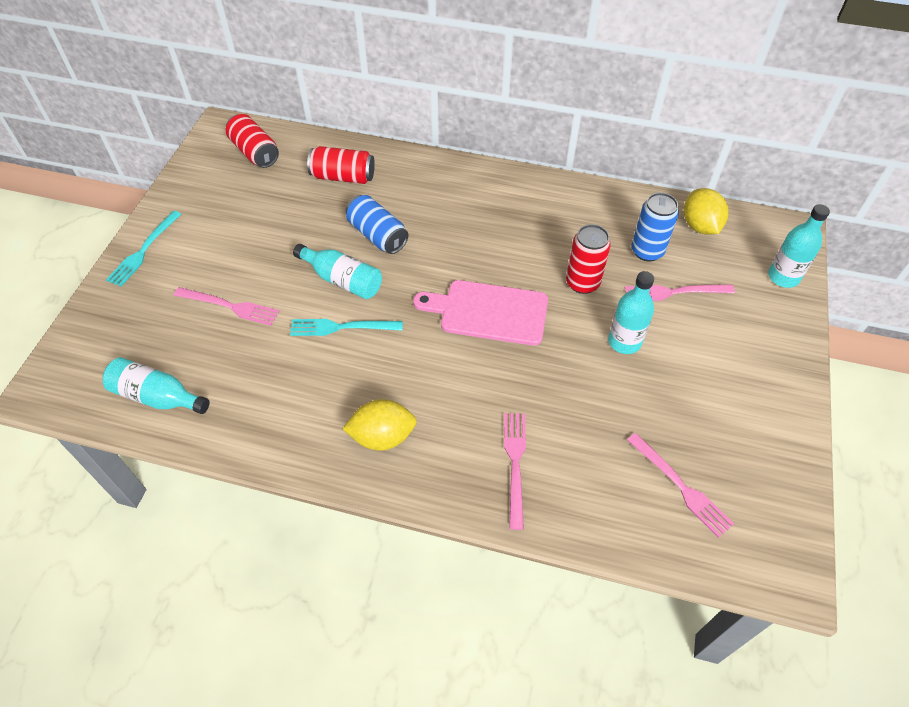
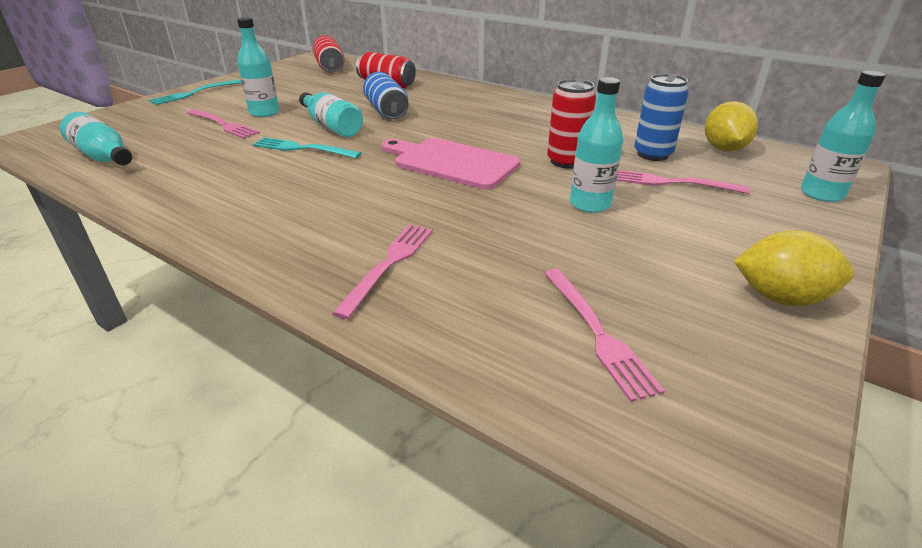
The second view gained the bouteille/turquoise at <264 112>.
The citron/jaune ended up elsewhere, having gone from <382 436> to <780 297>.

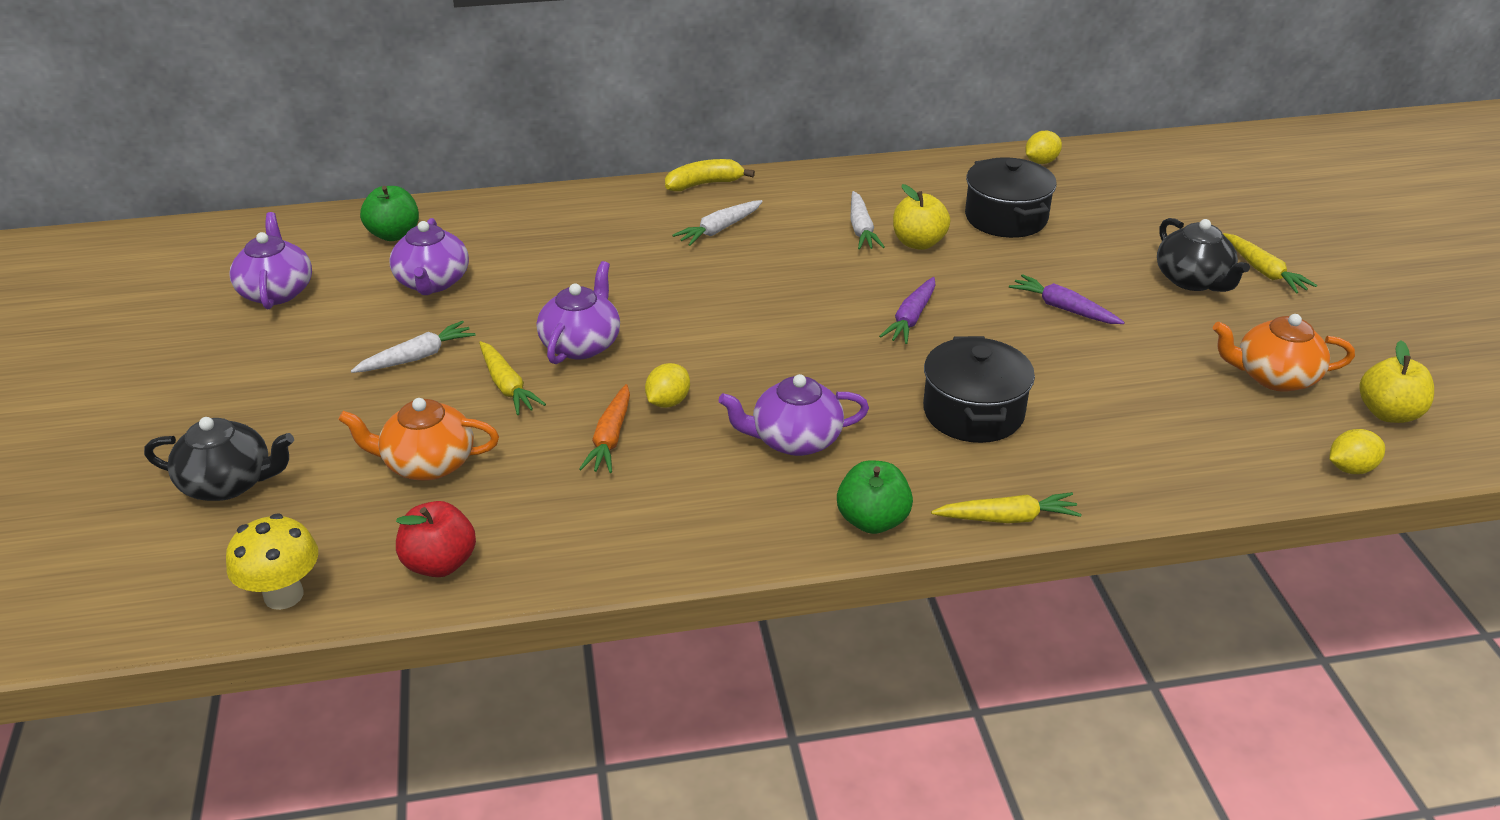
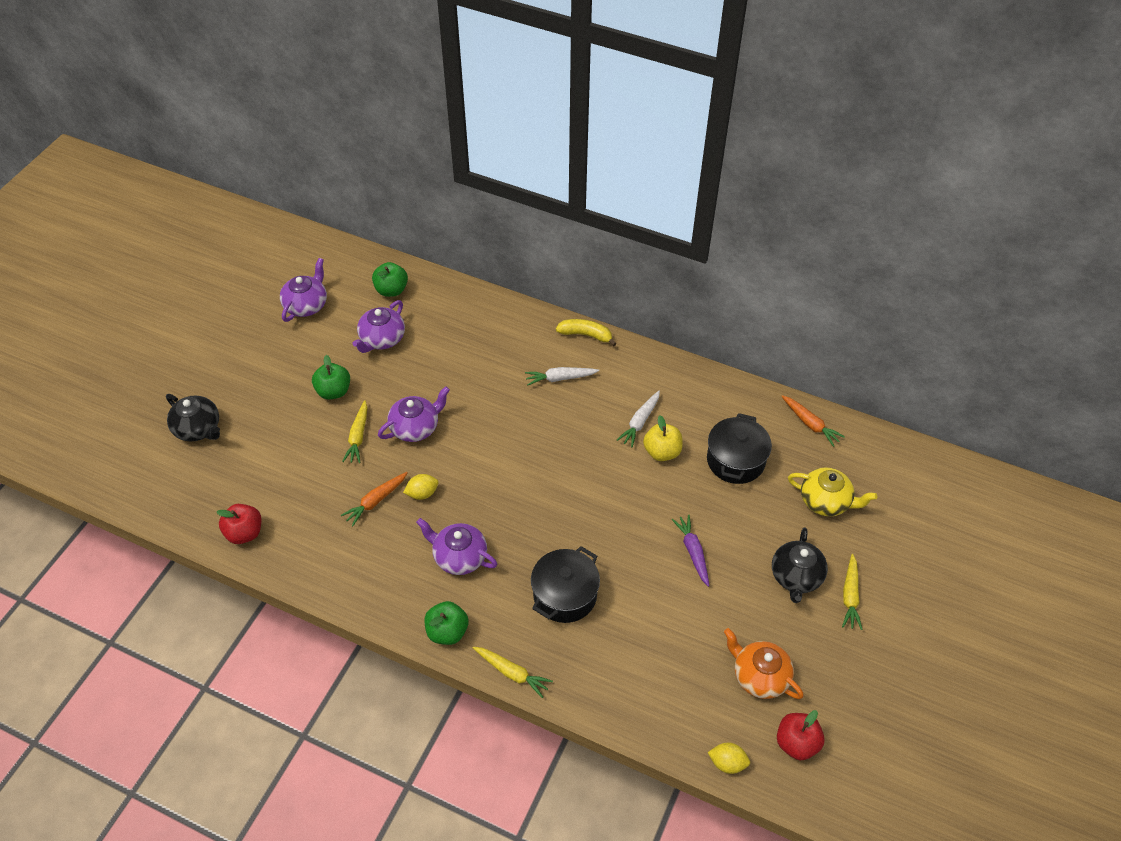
The second view lost the champignon/jaune at <283 595>.
The second view lost the théière/orange at <427 463>.
The second view lost the carotte/violet at <911 318>.
The second view gained the théière/jaune at <826 501>.
Where the carotte/blanc stood at <417 357>, the pomme/vert came to stand at <333 391>.
Where the citron/jaune stood at <1041 162>, the carotte/orange came to stand at <810 424>.
What was the pomme/jaune at <1388 413> turned into the pomme/rouge at <796 743>.

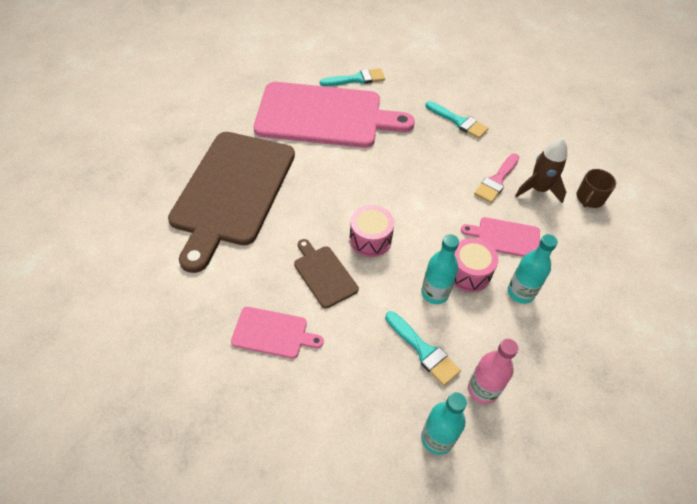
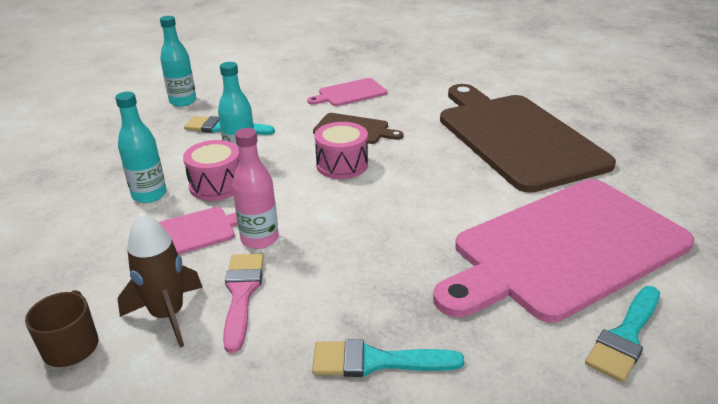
The bouteille/rose ended up elsewhere, having gone from <482 390> to <259 239>.

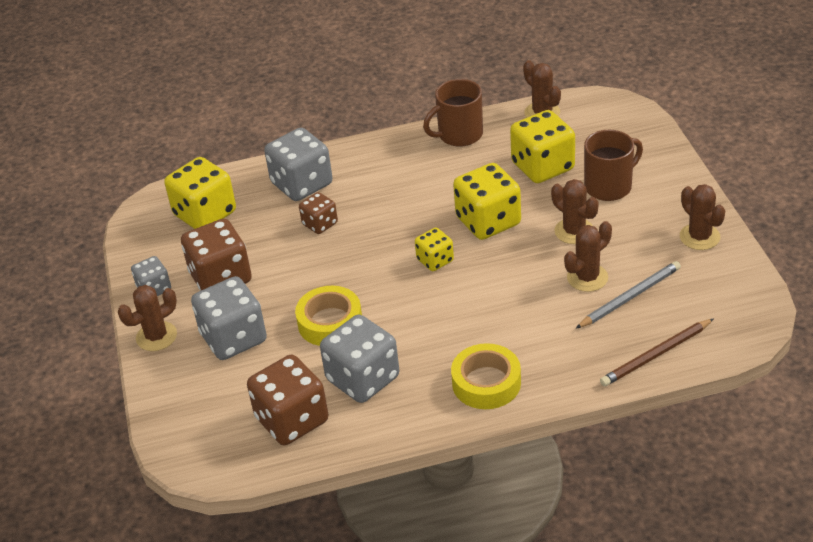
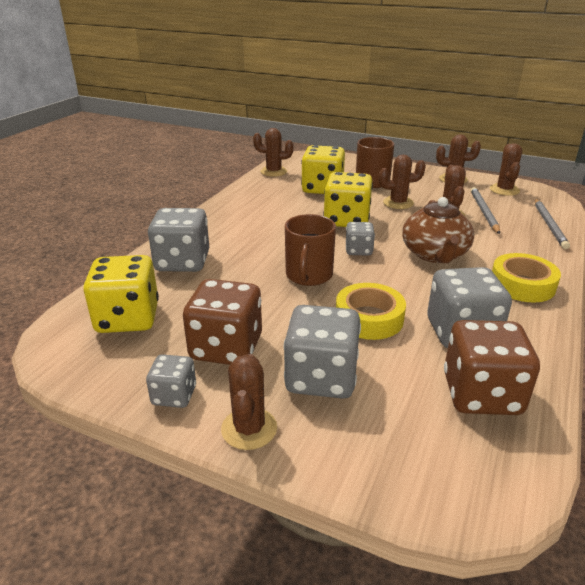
The second view lost the dé/marron at <320 224>.
The second view gained the théière/marron at <435 254>.
The second view gained the cactus/marron at <504 190>.
The tasse/marron ended up elsewhere, having gone from <459 135> to <309 275>.
What was the dé/jaune at <435 260> turned into the dé/gris at <358 250>.
What was the crayon/marron at <656 355> turned into the crayon/gris at <549 225>.

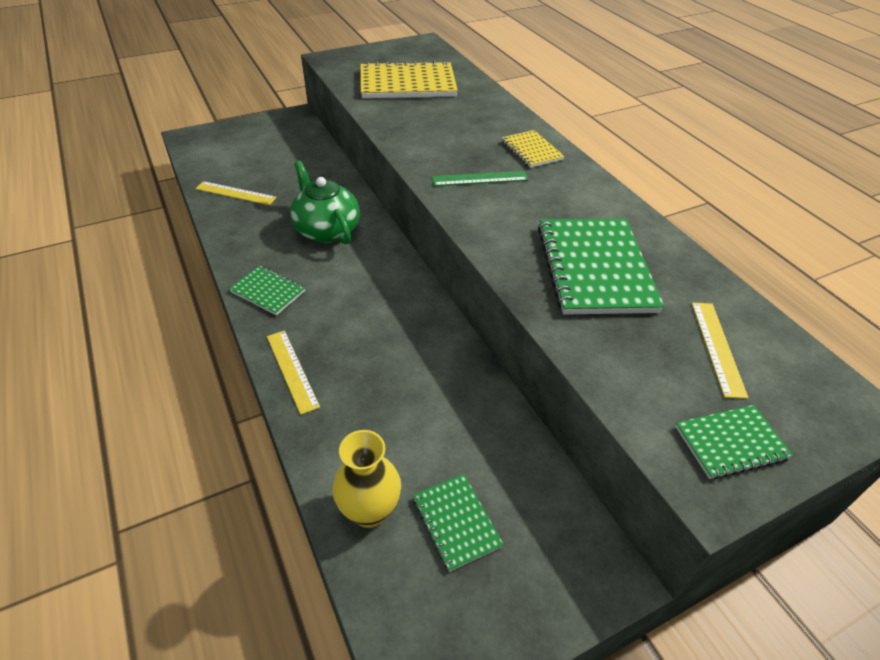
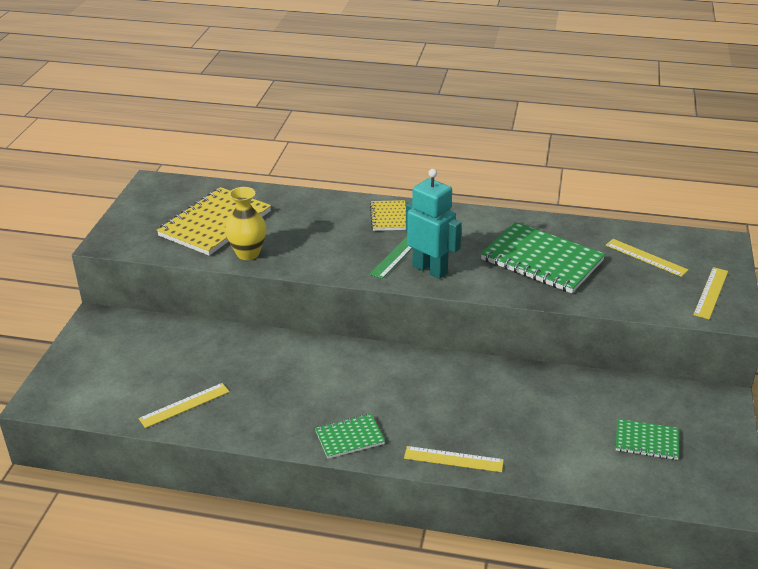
The second view lost the théière/vert at <326 230>.
The second view gained the robot/turquoise at <430 269>.
The vase/jaune ended up elsewhere, having gone from <369 511> to <248 253>.
Where the carnet/vert stood at <731 443>, the règle/jaune came to stand at <711 292>.
The carnet/jaune at <531 150> ended up facing another way, 75 degrees clockwise from before.

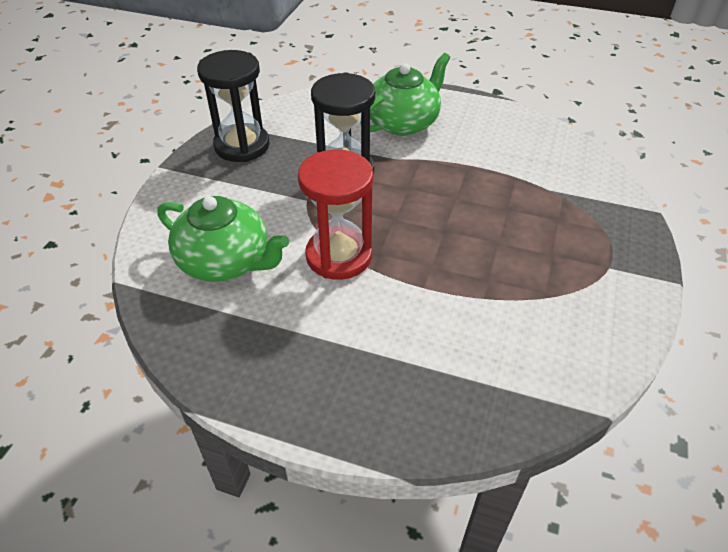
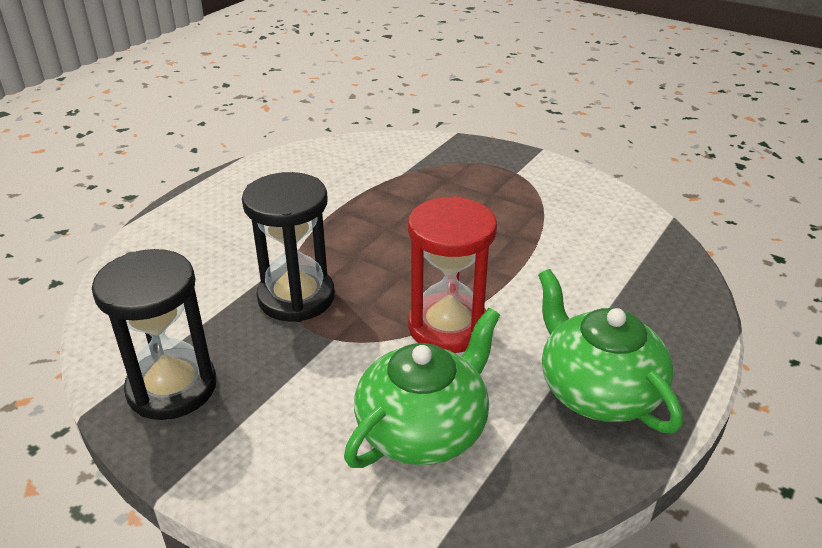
The théière/vert ended up elsewhere, having gone from <403 123> to <597 391>.

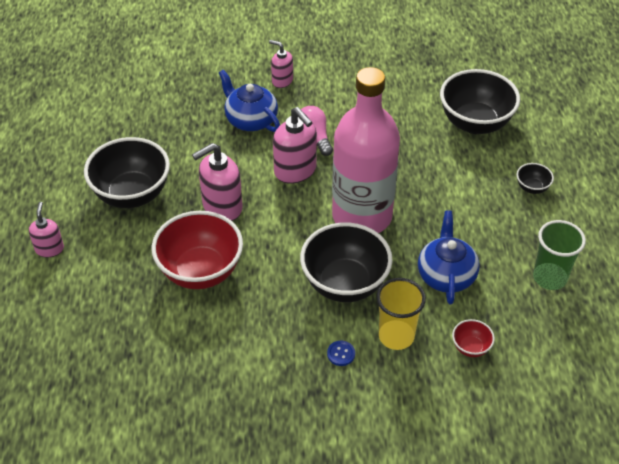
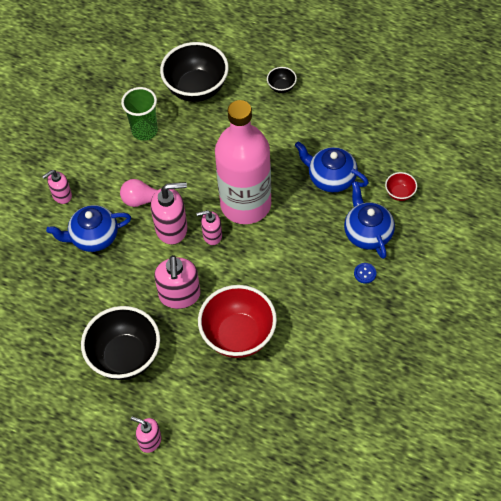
The second view lost the bol/noir at <345 284>.
The second view gained the distributeur de savon/rose at <212 235>.
The gobelet/vert ended up elsewhere, having gone from <549 278> to <144 131>.
Where the gobelet/jaune stood at <396 336>, the théière/bleu came to stand at <367 233>.

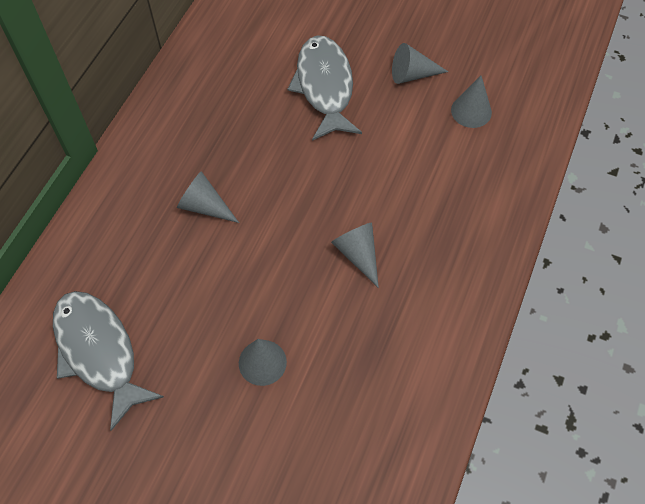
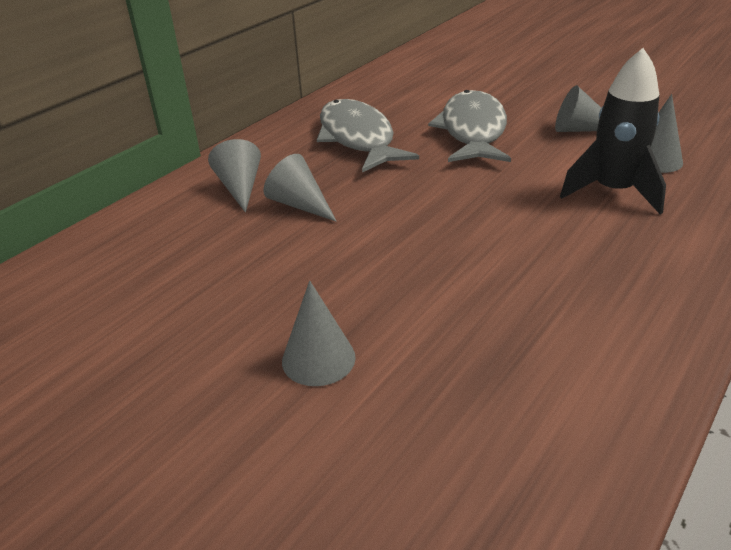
The second view gained the fusée/noir at <613 191>.
The poisson/gris ended up elsewhere, having gone from <99 352> to <358 138>.
The cône/gris ended up elsewhere, having gone from <358 254> to <240 188>.

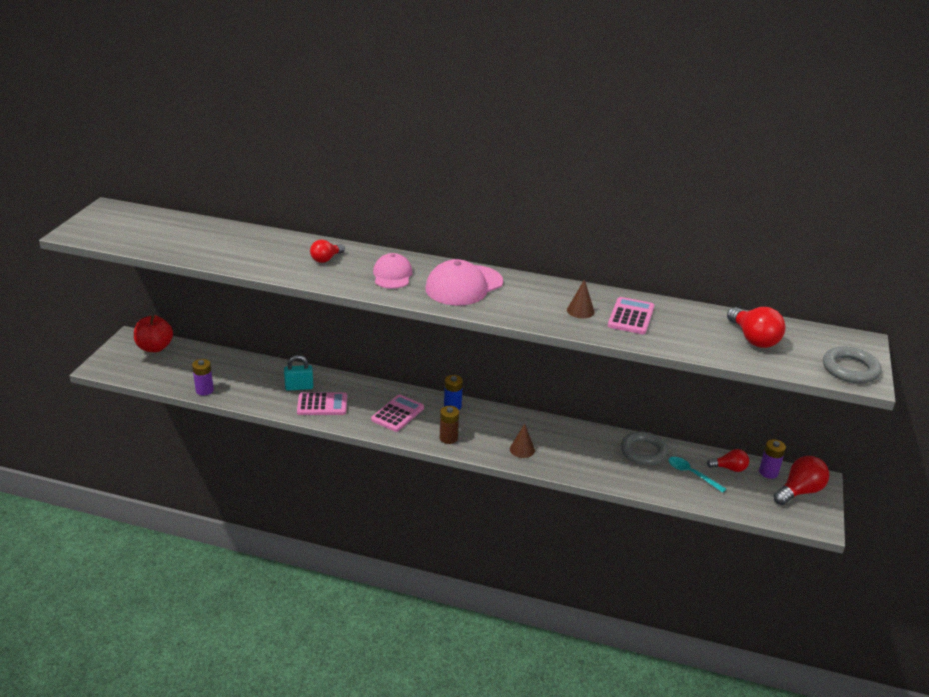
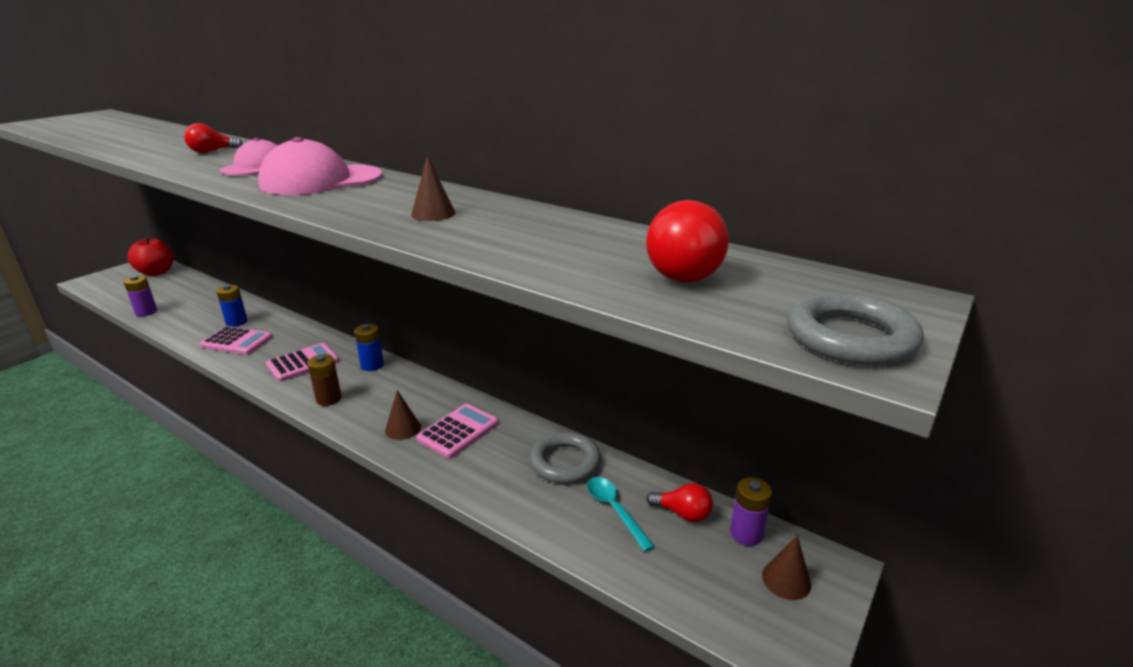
The calculatrice/rose ended up elsewhere, having gone from <631 316> to <458 431>.
Where the cadenas/turquoise stood at <299 387>, the pile/bleu came to stand at <236 322>.
Where the ampoule/rouge stood at <799 491>, the cône/marron came to stand at <786 580>.

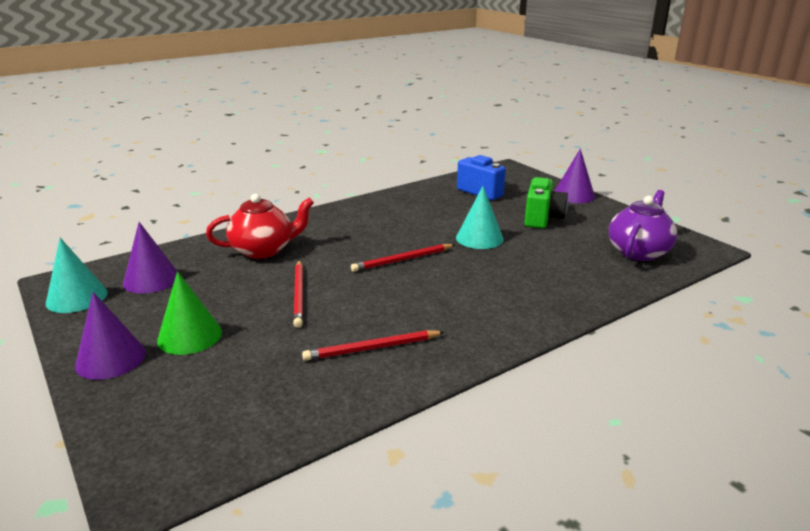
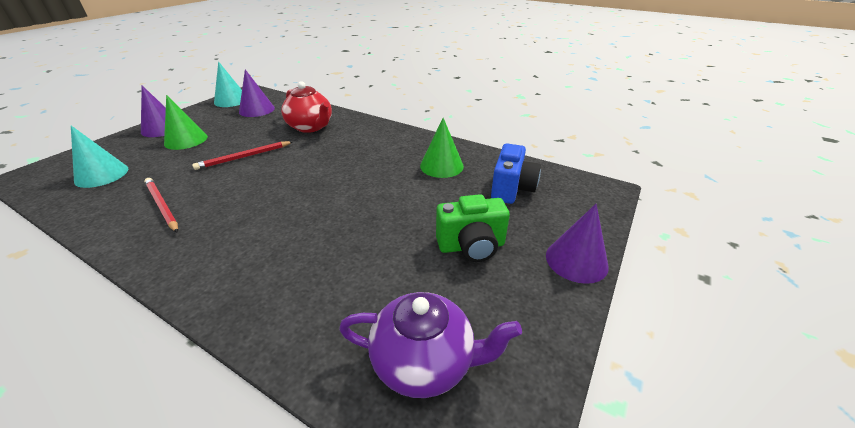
The second view lost the crayon/rouge at <402 260>.
The second view gained the cône/vert at <441 166>.
The cône/turquoise ended up elsewhere, having gone from <479 238> to <101 175>.

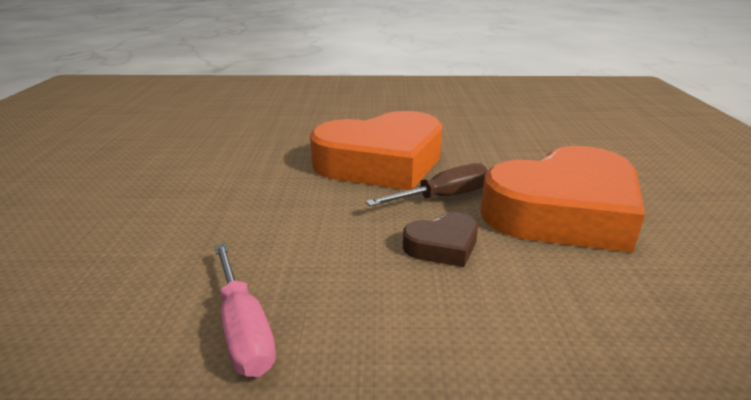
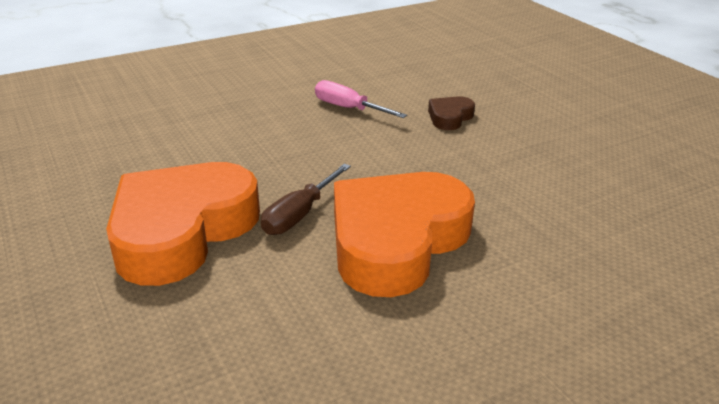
The cœur/marron ended up elsewhere, having gone from <442 246> to <450 117>.

